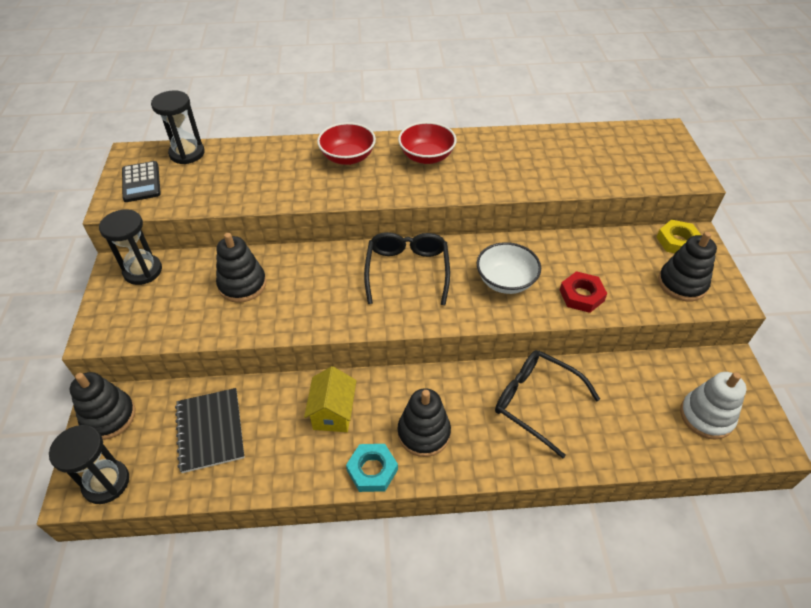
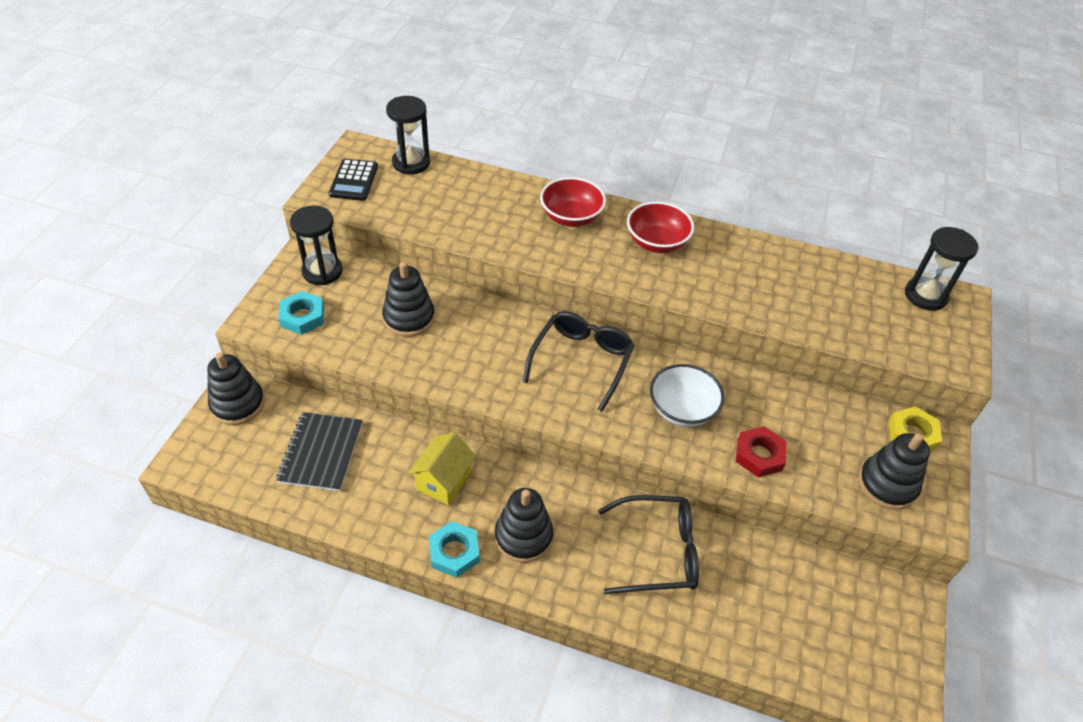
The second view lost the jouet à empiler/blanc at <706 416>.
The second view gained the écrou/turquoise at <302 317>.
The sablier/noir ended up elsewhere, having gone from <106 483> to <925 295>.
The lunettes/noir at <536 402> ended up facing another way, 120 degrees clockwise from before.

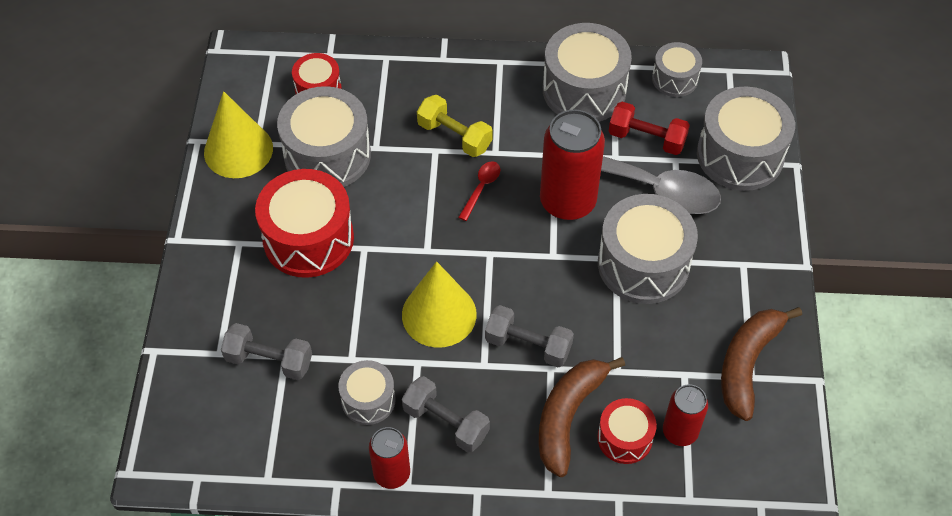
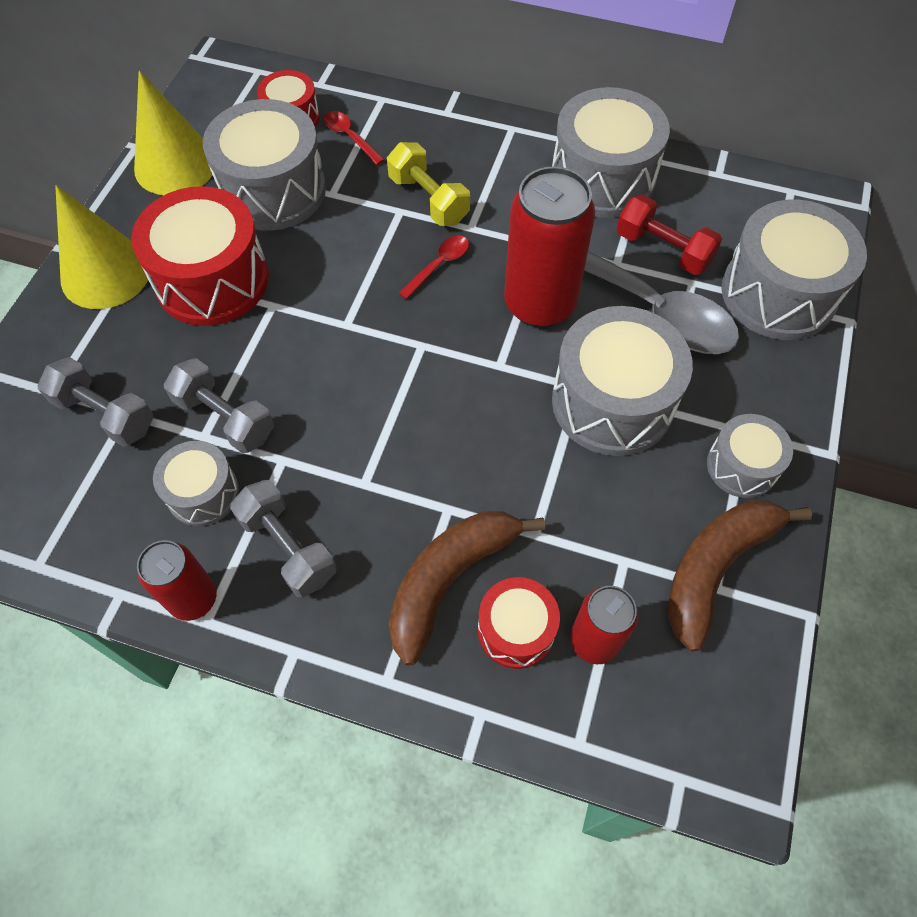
The second view gained the cuillère/rouge at <350 137>.
The cône/jaune ended up elsewhere, having gone from <439 314> to <106 273>.
The haltère/gris ended up elsewhere, having gone from <528 345> to <225 418>.
The tambour/gris ended up elsewhere, having gone from <675 79> to <742 466>.

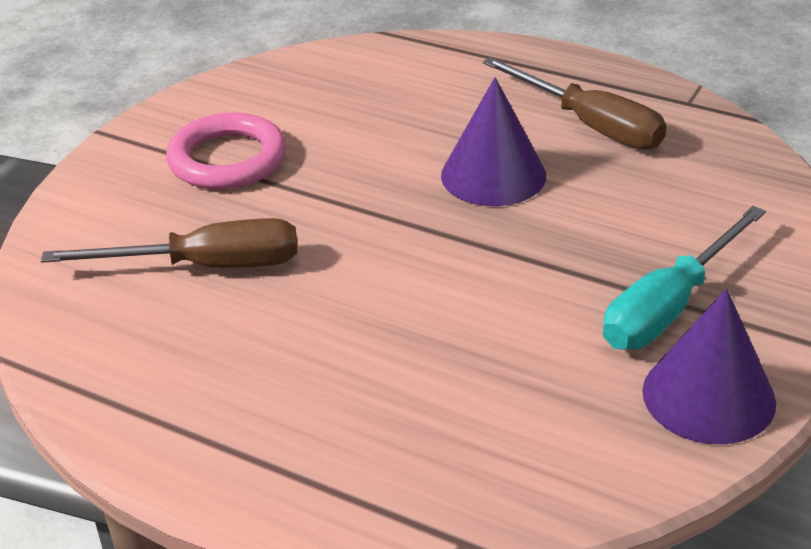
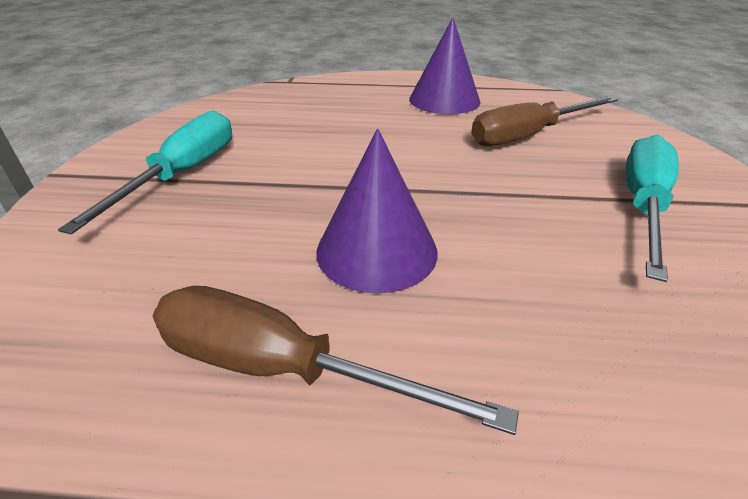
The cône/violet ended up elsewhere, having gone from <708 396> to <444 100>.
Where the anneau/rose stood at <227 159>, the tournevis/turquoise came to stand at <642 205>.

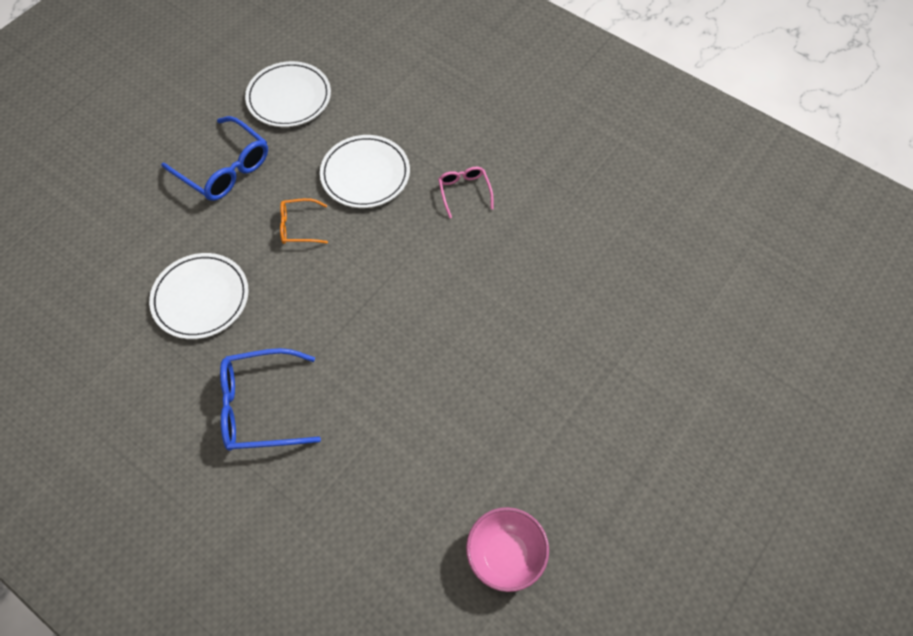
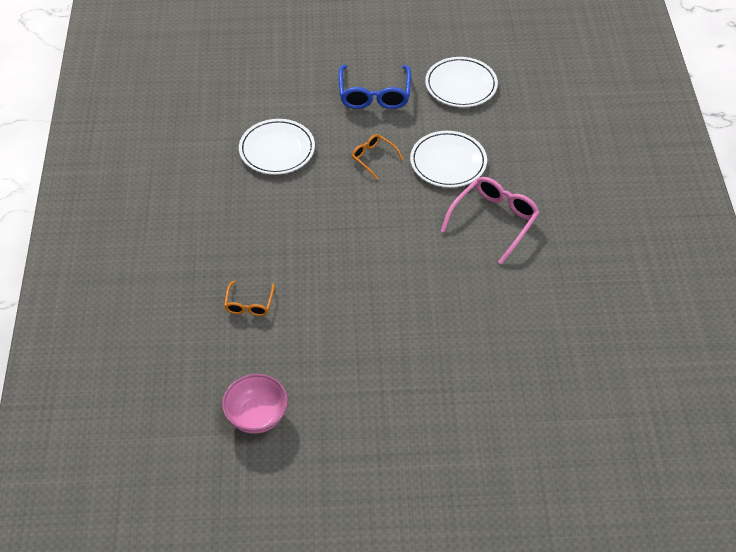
The second view lost the lunettes/bleu at <260 406>.
The second view gained the lunettes/orange at <249 304>.
The size of the lunettes/rose at <464 192> changed by a factor of 1.79.

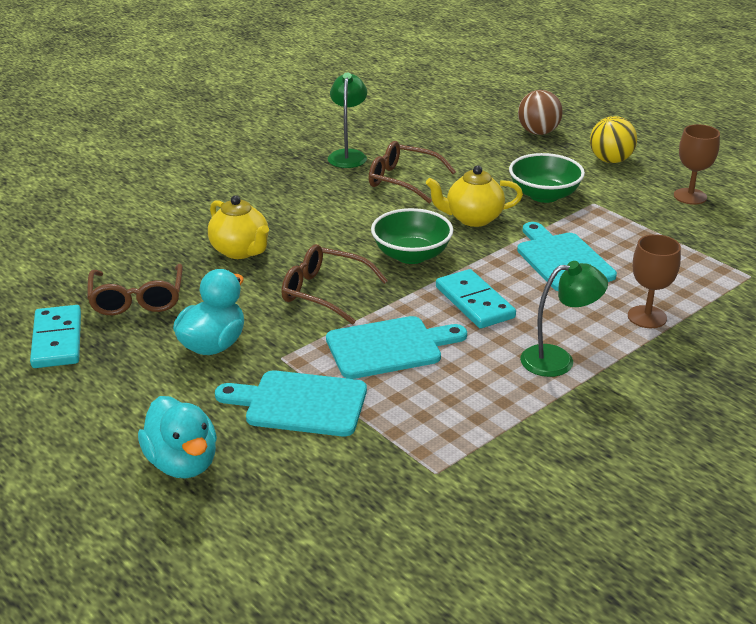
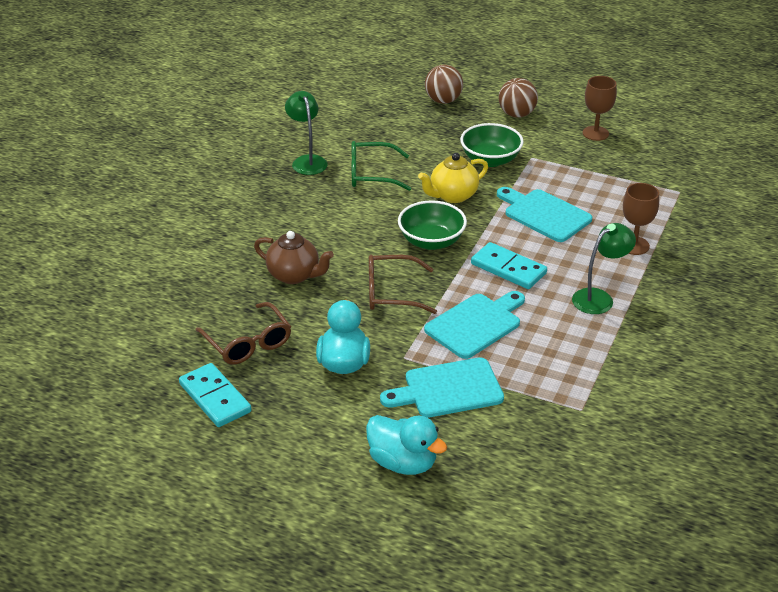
What was the théière/jaune at <240 251> turned into the théière/marron at <294 275>.
What was the lunettes/marron at <402 180> turned into the lunettes/vert at <371 174>.
What was the balle/jaune at <610 160> turned into the balle/marron at <516 114>.

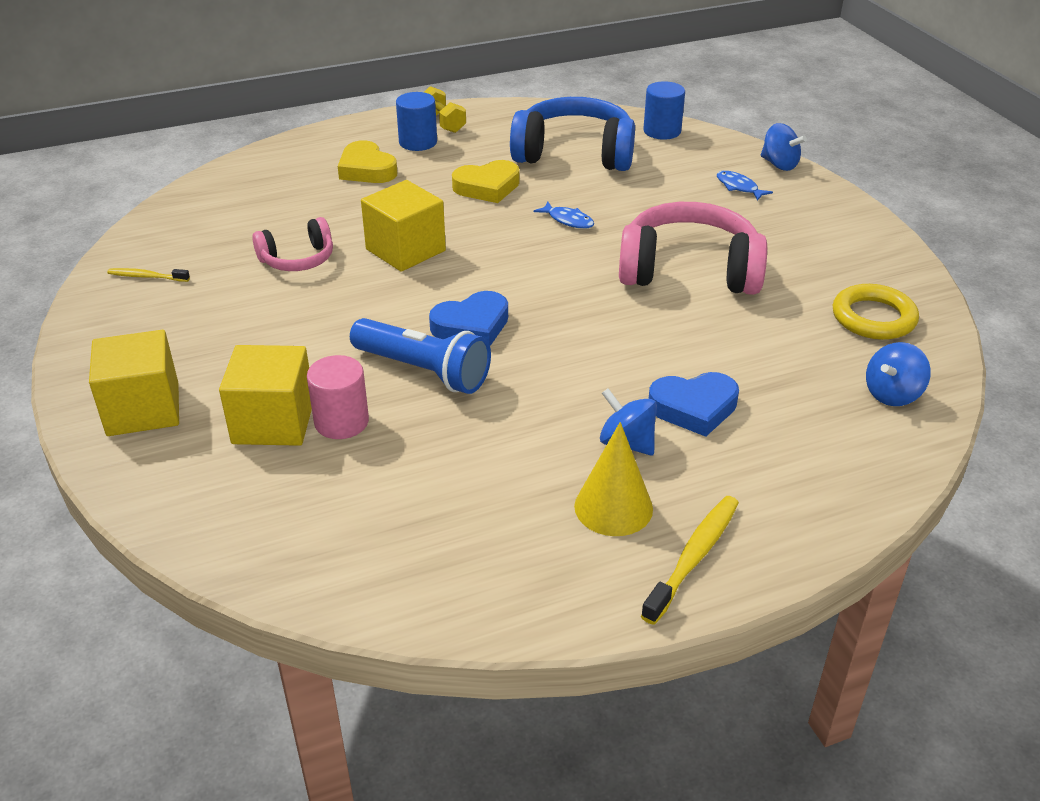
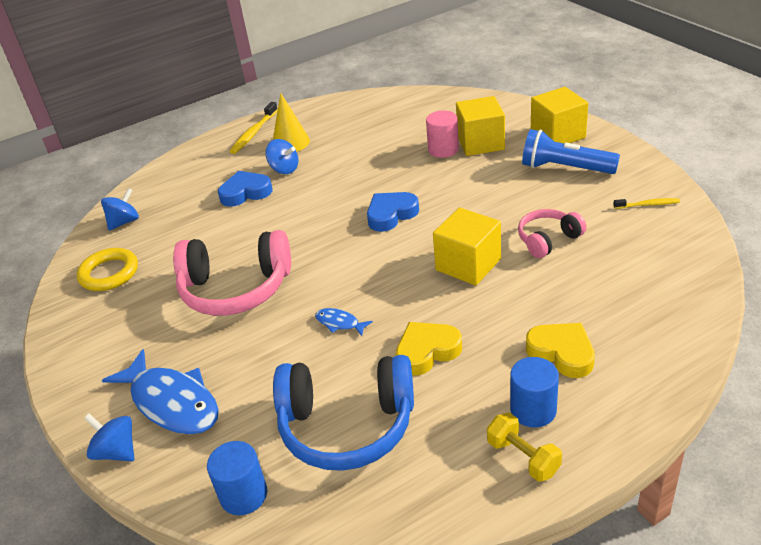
The lampe de poche/bleu ended up elsewhere, having gone from <424 371> to <564 168>.
The size of the poisson/bleu at <739 187> changed by a factor of 2.25.

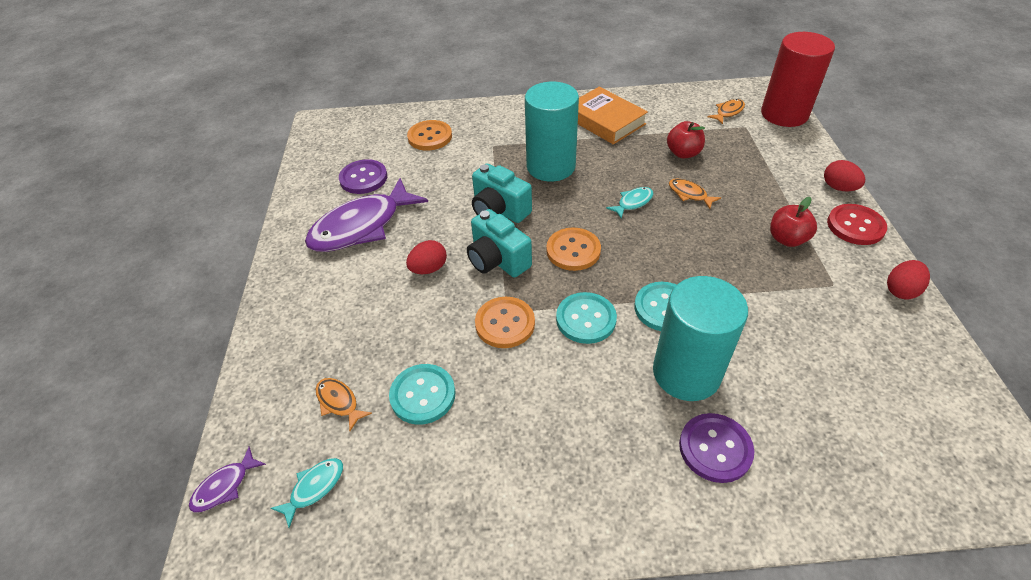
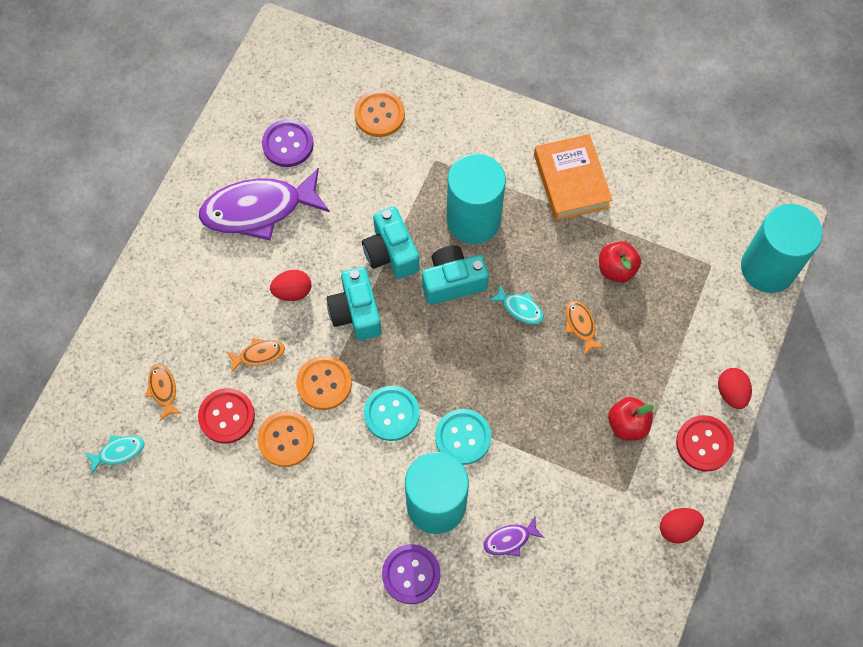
The second view gained the appareil photo/turquoise at <452 282>.
The poisson/violet ended up elsewhere, having gone from <224 486> to <509 539>.
The bouton/orange ended up elsewhere, having gone from <573 250> to <286 439>.
The poisson/orange ended up elsewhere, having gone from <728 112> to <259 354>.
What was the bouton/turquoise at <423 395> turned into the bouton/rouge at <227 416>.
What was the cylindre/rouge at <784 114> turned into the cylindre/turquoise at <767 268>.
The poisson/turquoise at <633 202> ended up facing another way, 45 degrees clockwise from before.

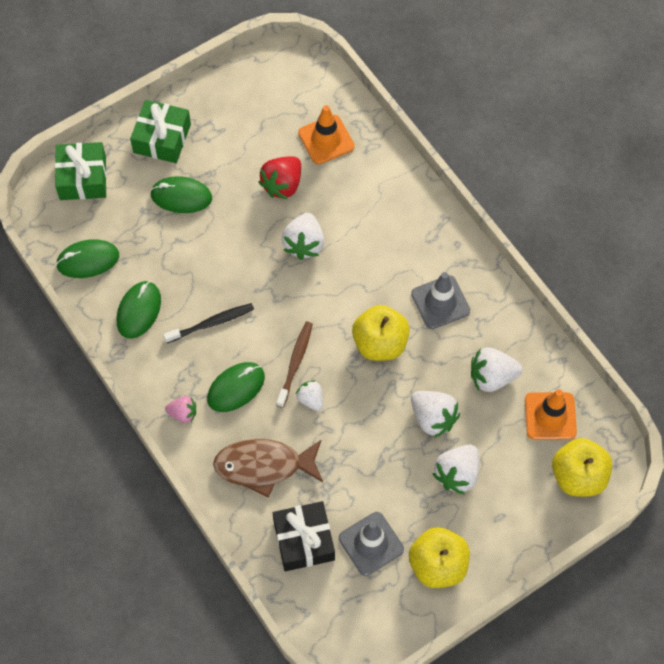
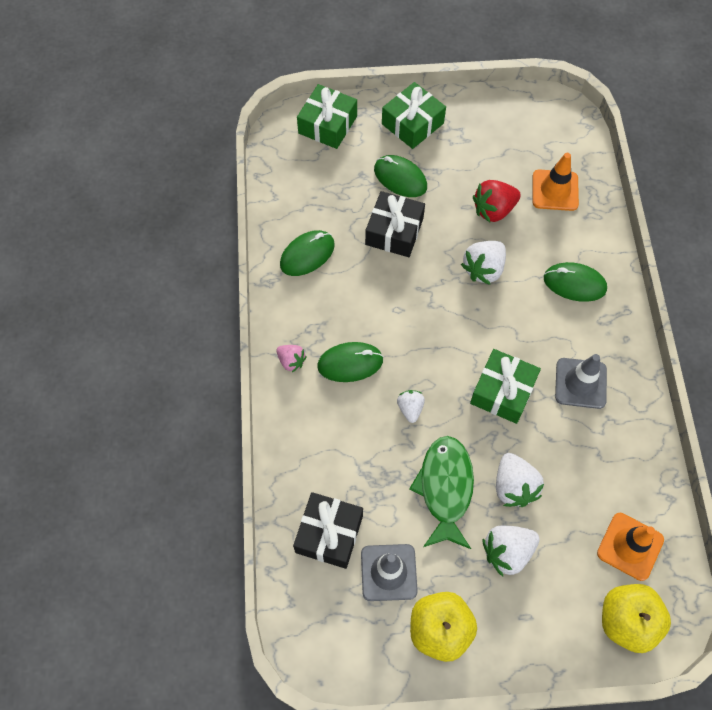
The second view lost the brosse à dents/noir at <211 323>.
The second view lost the poisson/marron at <264 466>.
The second view lost the brosse à dents/marron at <295 363>.
The second view lost the fraise/blanc at <492 377>.
The second view gained the cadeau/noir at <394 231>.
The second view gained the poisson/vert at <445 488>.
The souris/vert ended up elsewhere, having gone from <88 260> to <574 284>.
Where the pomme/jaune stood at <380 343>, the cadeau/vert came to stand at <502 391>.

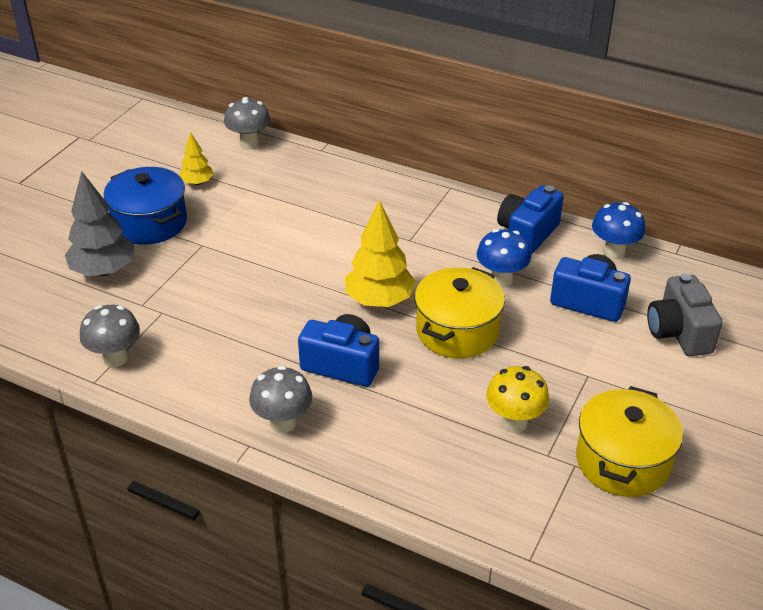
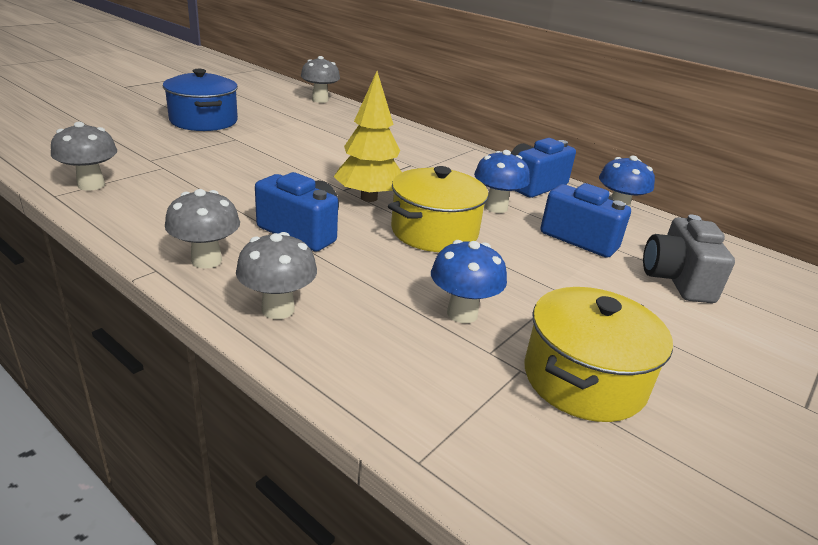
The second view lost the arbre/gris at <104 270>.
The second view lost the arbre/jaune at <197 183>.
The second view gained the champignon/gris at <278 309>.
What was the champignon/jaune at <514 422> turned into the champignon/bleu at <462 313>.

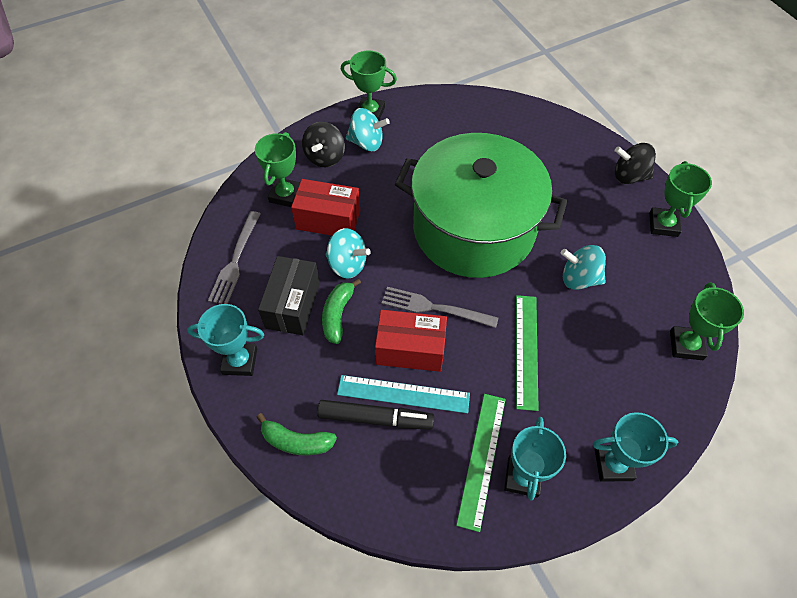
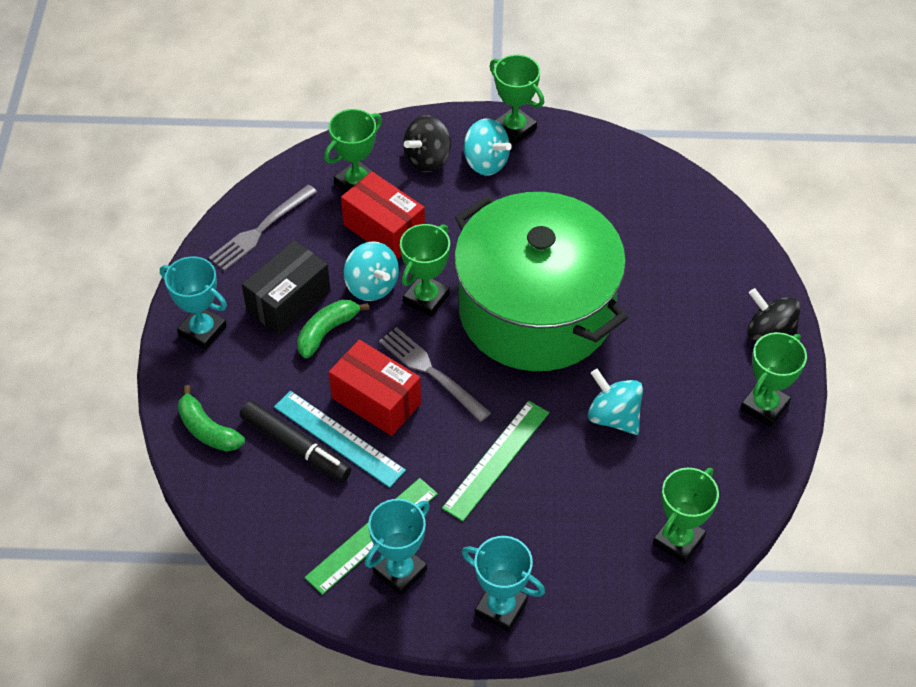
The second view gained the trophée/vert at <426 298>.

